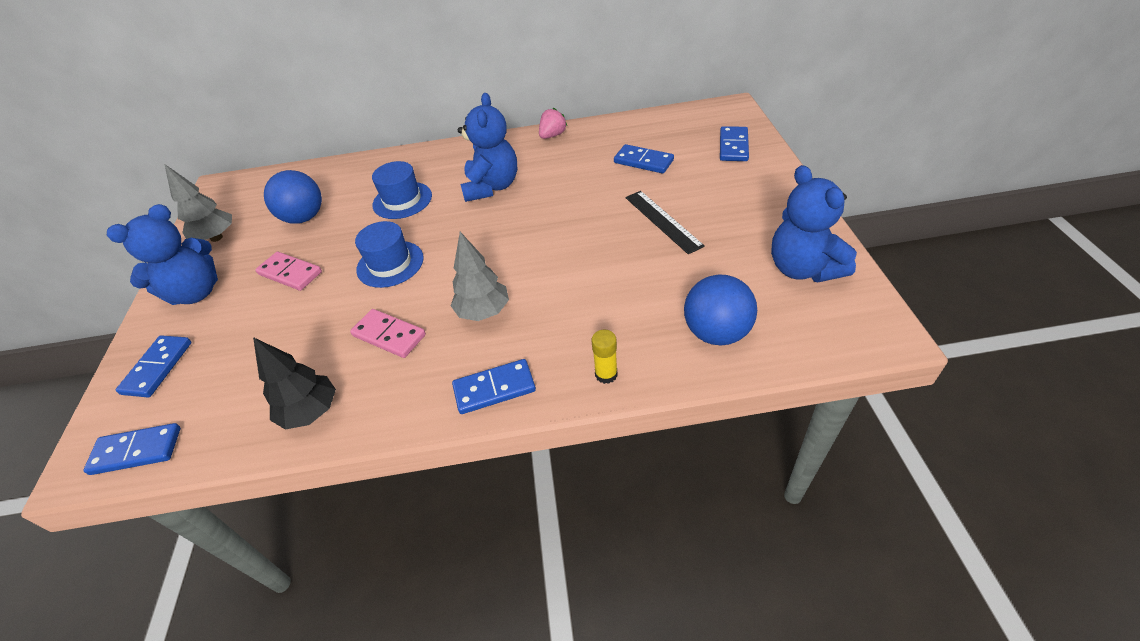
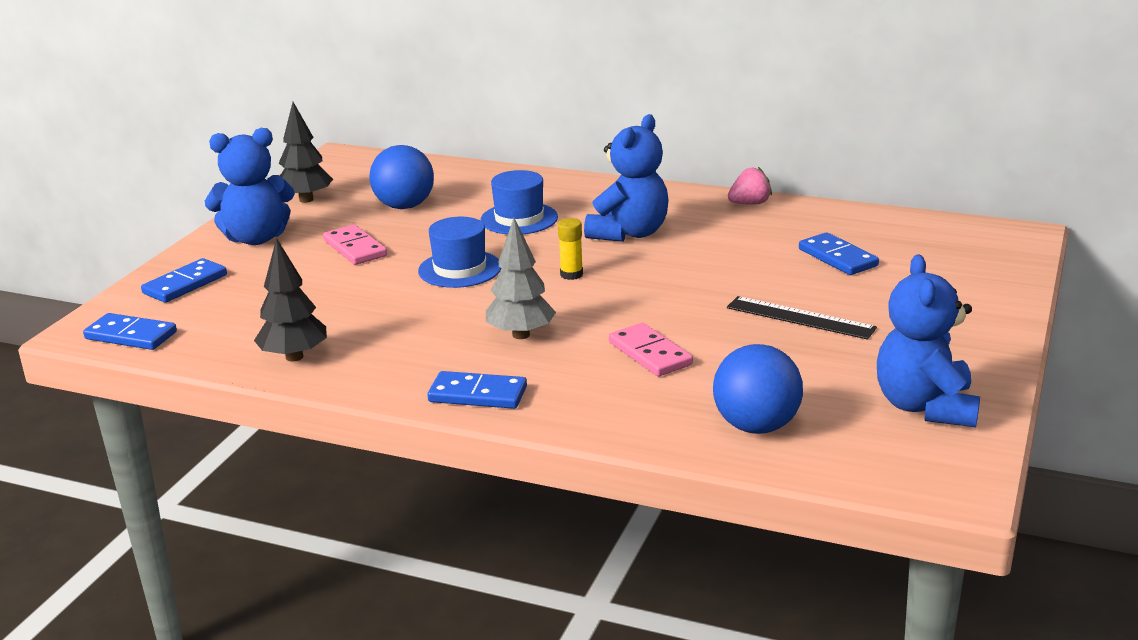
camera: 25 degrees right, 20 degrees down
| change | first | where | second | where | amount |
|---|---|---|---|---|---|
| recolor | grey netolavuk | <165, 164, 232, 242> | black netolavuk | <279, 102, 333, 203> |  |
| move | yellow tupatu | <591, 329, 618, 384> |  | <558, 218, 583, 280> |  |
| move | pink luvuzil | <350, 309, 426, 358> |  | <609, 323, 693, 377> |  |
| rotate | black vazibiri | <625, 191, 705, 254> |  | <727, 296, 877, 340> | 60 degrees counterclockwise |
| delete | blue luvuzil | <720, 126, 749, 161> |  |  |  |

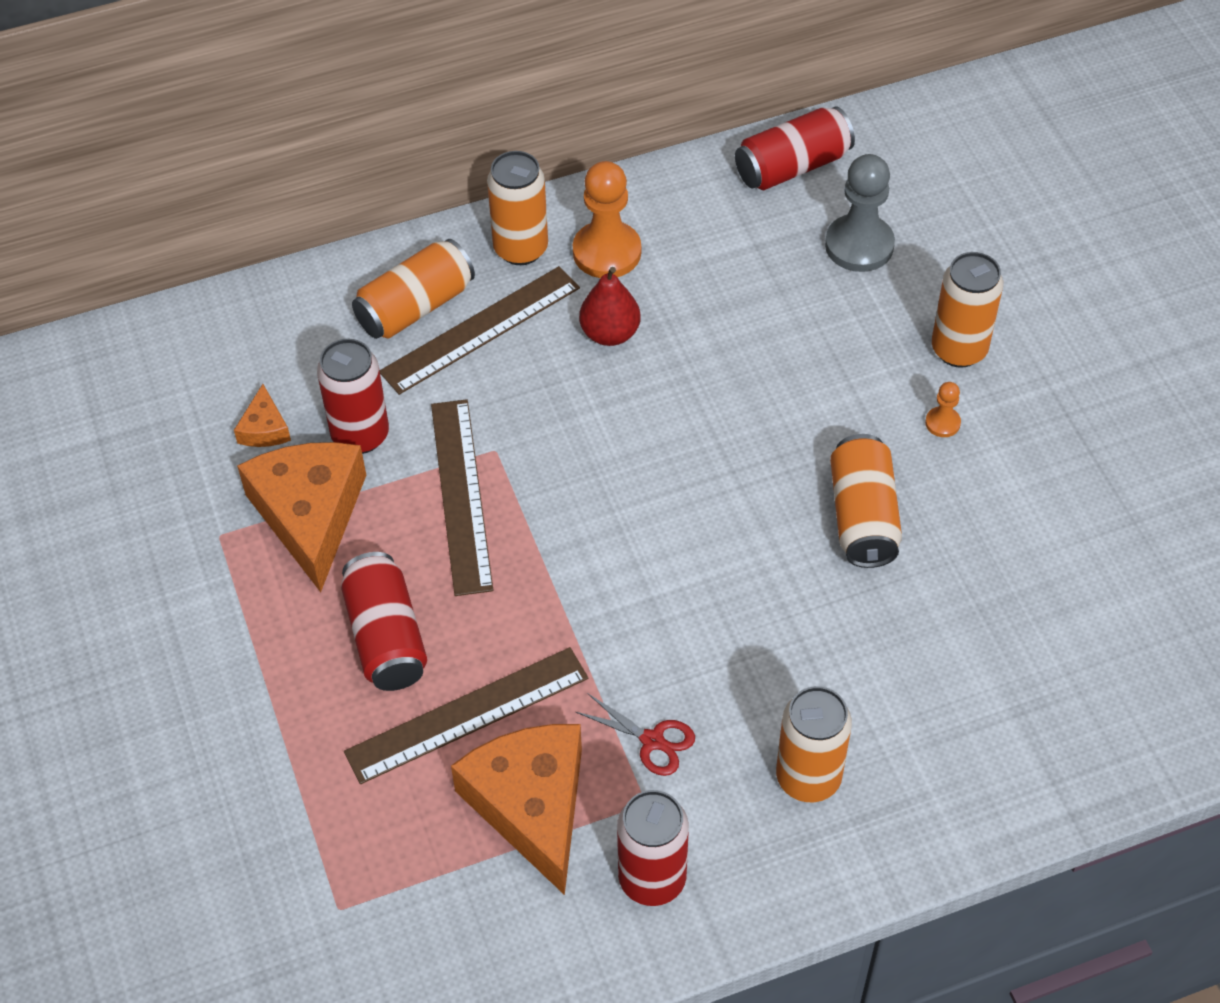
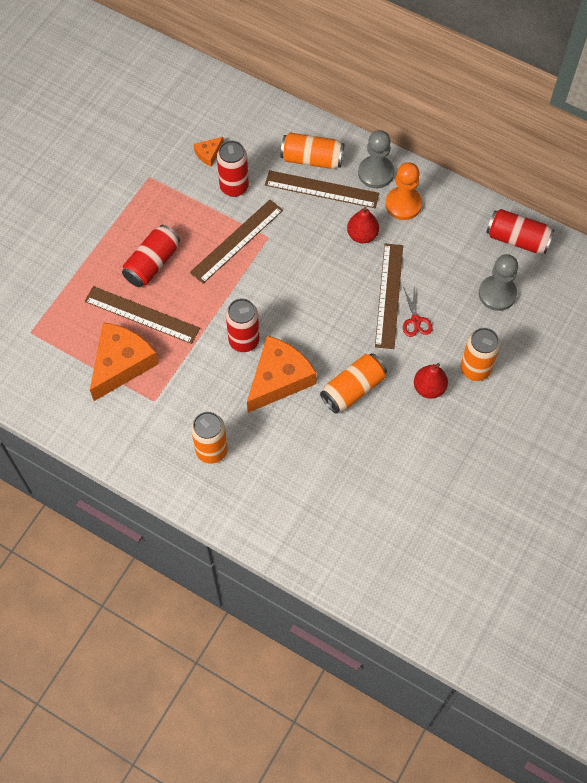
camera: 50 degrees right, 10 degrees up
| change | first | where | second | where | amount |
|---|---|---|---|---|---|
| move | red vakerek | <617, 790, 689, 906> |  | <226, 298, 259, 352> |  |
| move | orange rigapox | <237, 442, 366, 592> |  | <247, 336, 317, 413> |  |
| replace | orange vakerek | <487, 151, 548, 265> | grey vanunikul | <358, 130, 394, 188> |  |
| insert |  |  | brown vazibiri | <375, 244, 403, 349> |  |
| move | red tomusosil | <576, 693, 695, 776> |  | <403, 287, 433, 337> |  |
| replace | orange vanunikul | <925, 382, 961, 437> | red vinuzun | <414, 363, 448, 399> |  |

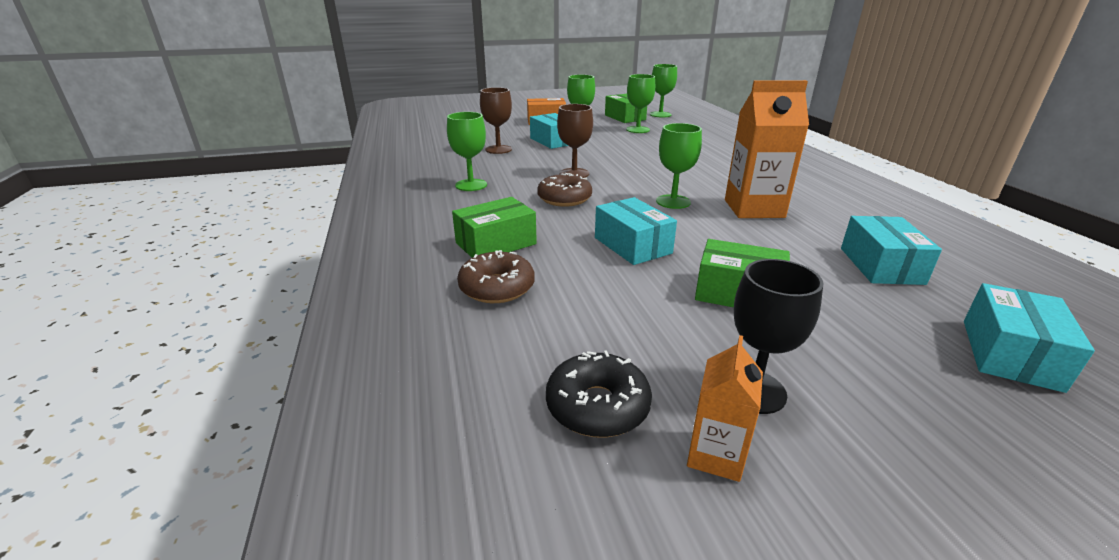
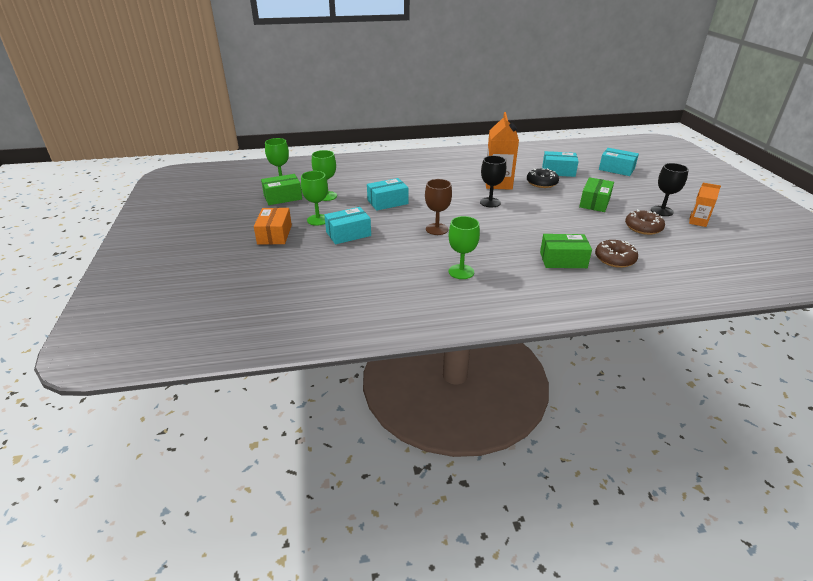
camera: 85 degrees left, 5 degrees up
| change | first | where | second | where | amount |
|---|---|---|---|---|---|
| move | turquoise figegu | <595, 197, 677, 265> |  | <367, 178, 408, 210> |  |
| recolor | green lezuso | <656, 123, 702, 209> | black lezuso | <480, 156, 506, 207> |  |
| move | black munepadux | <546, 350, 652, 438> |  | <527, 168, 559, 188> |  |
| rotate | green figegu | <452, 197, 537, 258> |  | <540, 234, 592, 268> | 60 degrees counterclockwise |
| move | brown munepadux | <537, 173, 592, 207> |  | <625, 209, 665, 235> |  |
| delete | brown lezuso | <480, 87, 512, 154> |  |  |  |

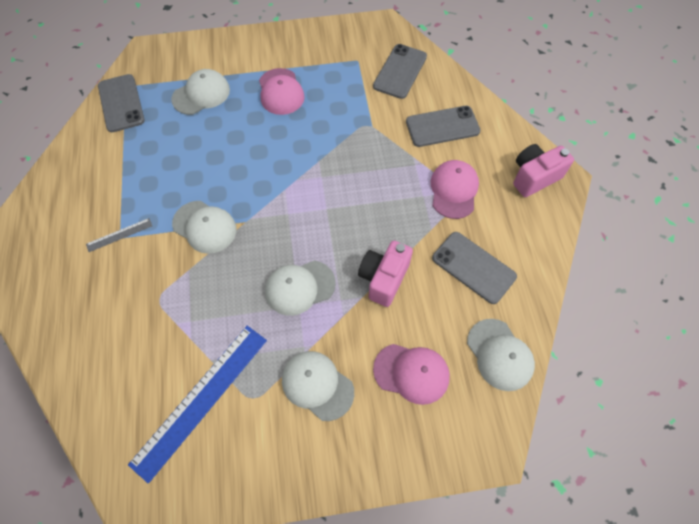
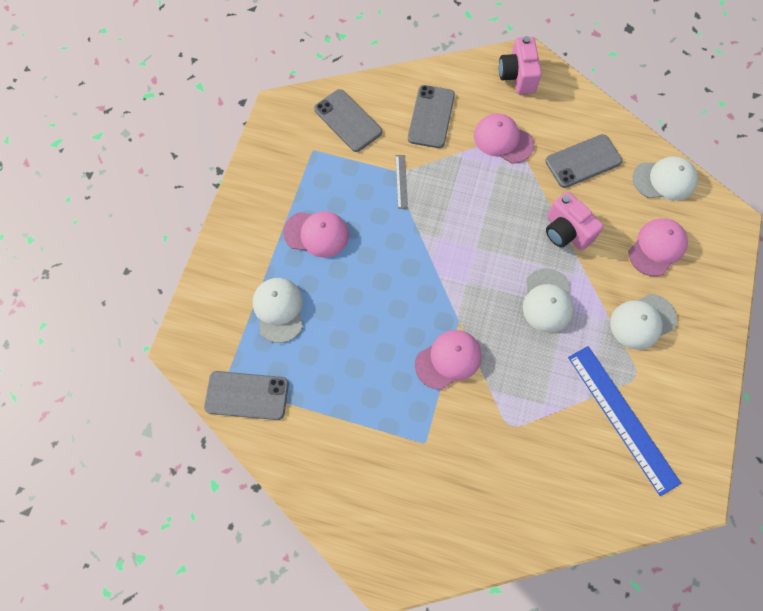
camera: 65 degrees left, 5 degrees up
| change | first | where | second | where | amount |
|---|---|---|---|---|---|
| move | grey vazibiri | <86, 218, 152, 252> |  | <395, 155, 408, 209> |  |
| recolor | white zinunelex | <172, 201, 236, 254> | pink zinunelex | <415, 330, 482, 390> |  |

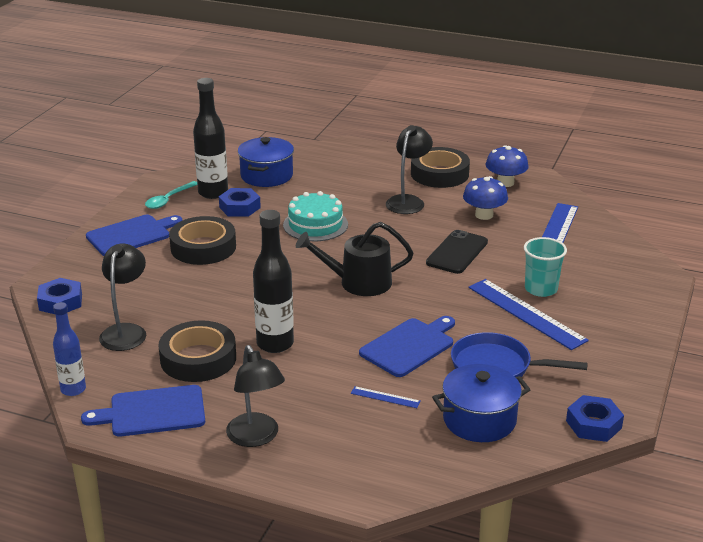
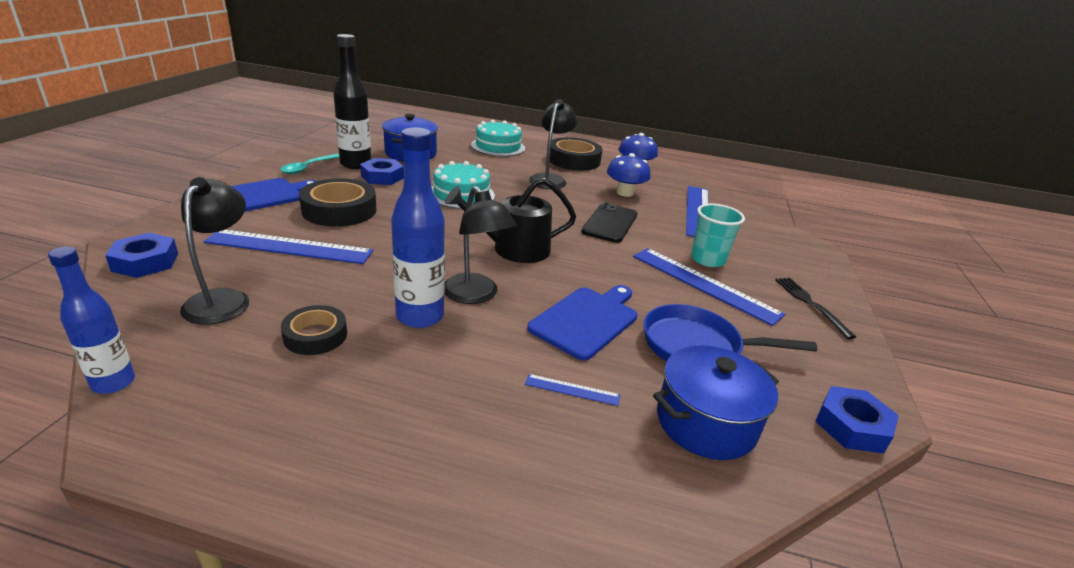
camera: 10 degrees left, 0 degrees up
| change | first | where | second | where | amount |
|---|---|---|---|---|---|
| insert |  |  | blue vazibiri | <204, 230, 373, 264> |  |
| resize | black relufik | <158, 320, 236, 382> |  | <281, 305, 347, 355> | x0.60 |
| recolor | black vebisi | <253, 210, 294, 353> | blue vebisi | <391, 127, 445, 328> |  |
| move | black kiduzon | <226, 345, 285, 447> |  | <444, 186, 516, 304> |  |
| insert |  |  | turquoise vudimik | <471, 120, 525, 157> |  |
| insert |  |  | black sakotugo | <775, 278, 856, 339> |  |
| delete | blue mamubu | <81, 385, 205, 437> |  |  |  |

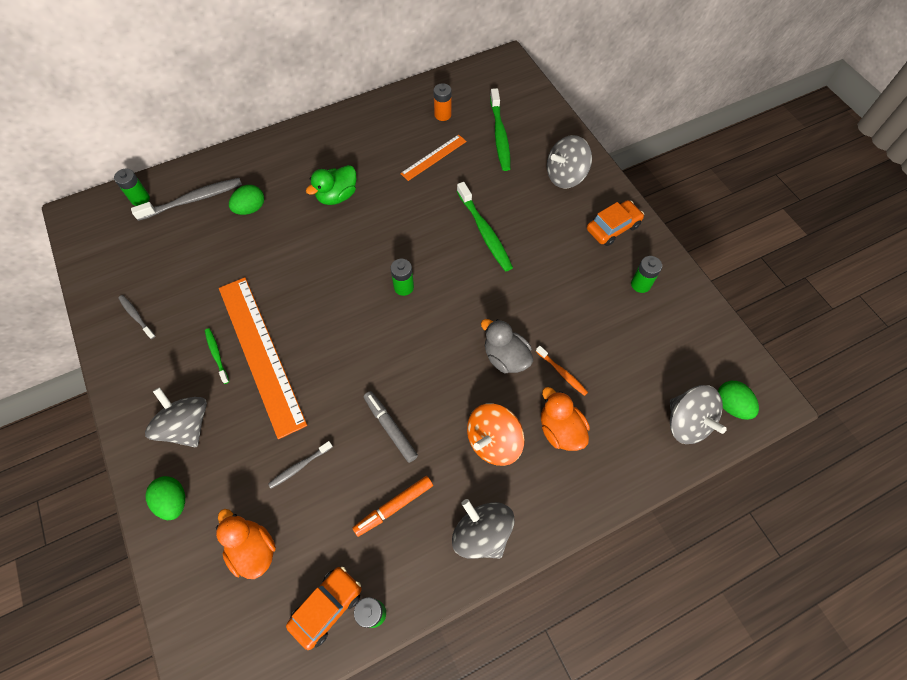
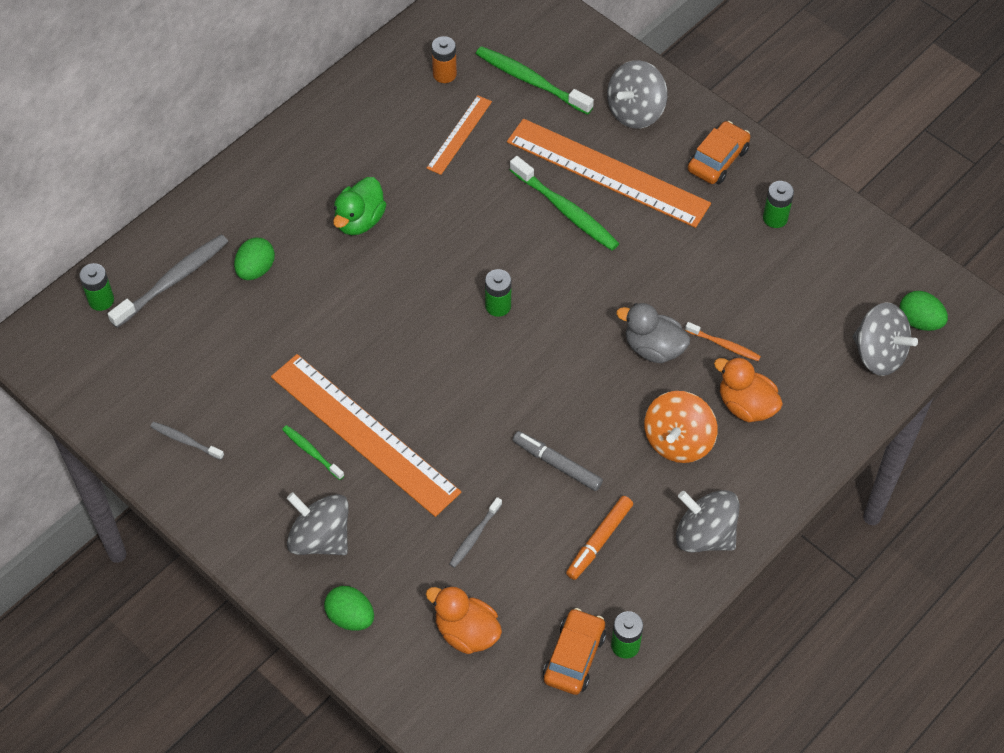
camera: 20 degrees left, 5 degrees down
| change | first | where | second | where | amount |
|---|---|---|---|---|---|
| rotate | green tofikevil | <490, 88, 511, 171> |  | <476, 46, 594, 115> | 150 degrees clockwise |
| insert |  |  | orange vazibiri | <507, 119, 711, 228> |  |

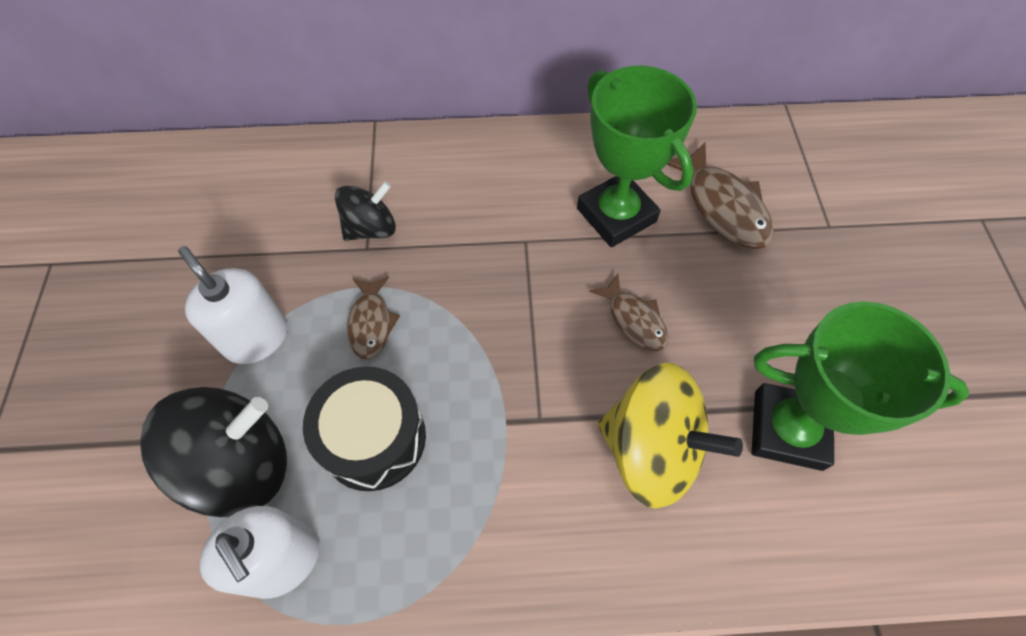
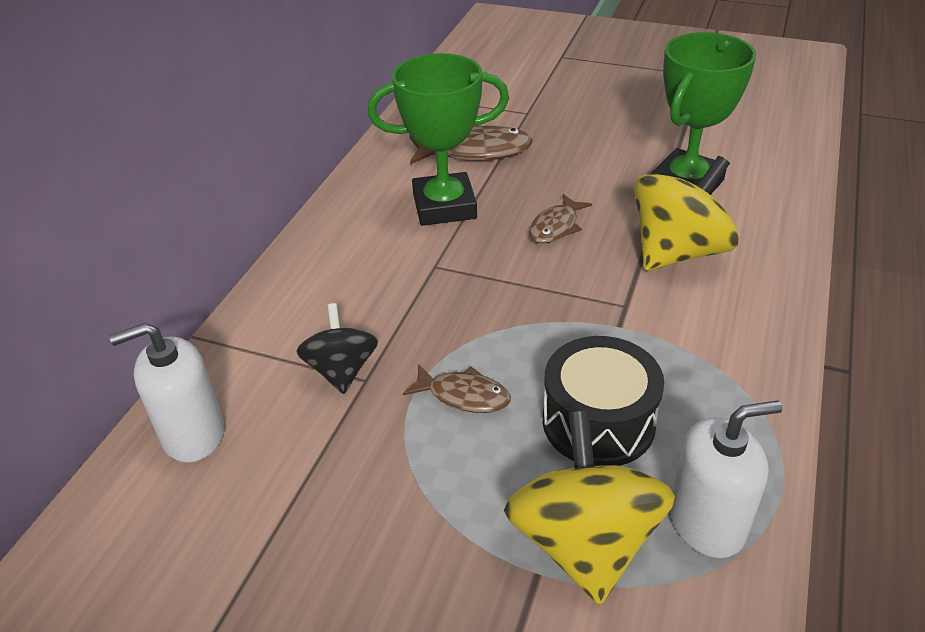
camera: 65 degrees left, 20 degrees down
| change | first | where | second | where | amount |
|---|---|---|---|---|---|
| move | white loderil | <178, 246, 287, 364> |  | <109, 323, 224, 463> |  |
| recolor | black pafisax | <140, 387, 287, 517> | yellow pafisax | <504, 411, 675, 605> |  |
| rotate | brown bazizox | <589, 274, 668, 351> |  | <529, 194, 592, 244> | 135 degrees clockwise |

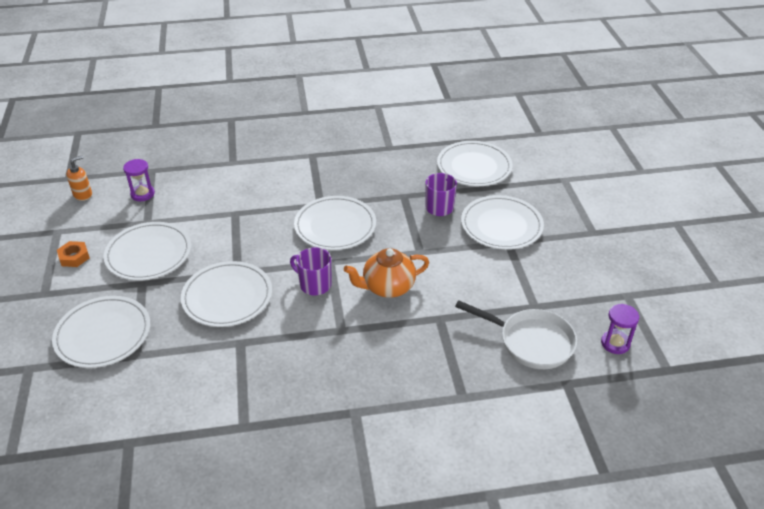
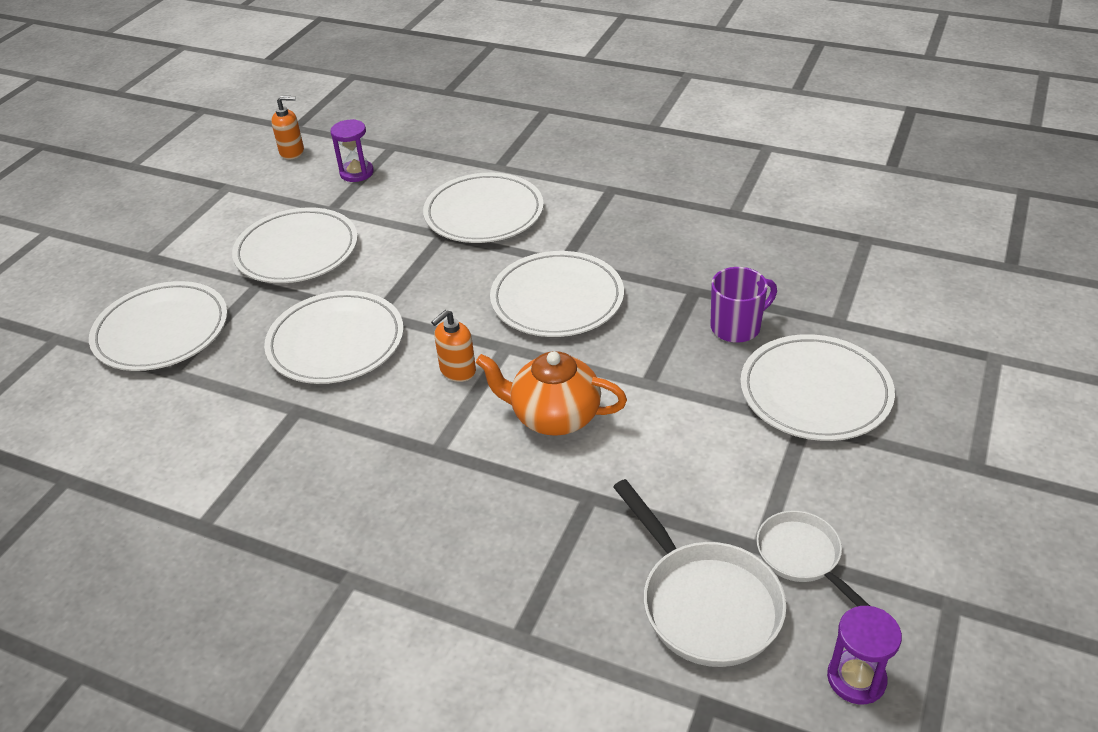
camera: 35 degrees right, 0 degrees up
| change | first | where | second | where | amount |
|---|---|---|---|---|---|
| move | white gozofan | <437, 141, 513, 186> |  | <423, 173, 544, 243> |  |
| replace | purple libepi | <290, 247, 331, 295> | orange loderil | <431, 310, 476, 382> |  |
| insert |  |  | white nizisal | <756, 511, 870, 607> |  |
| delete | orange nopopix | <57, 241, 90, 267> |  |  |  |

